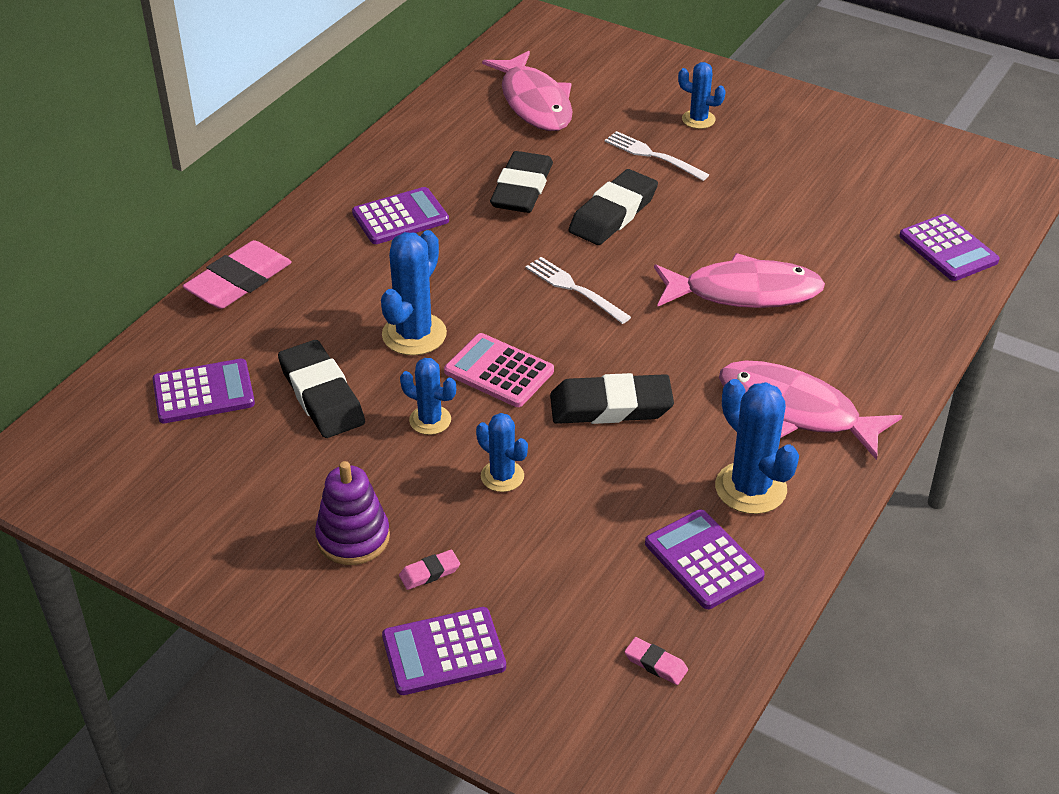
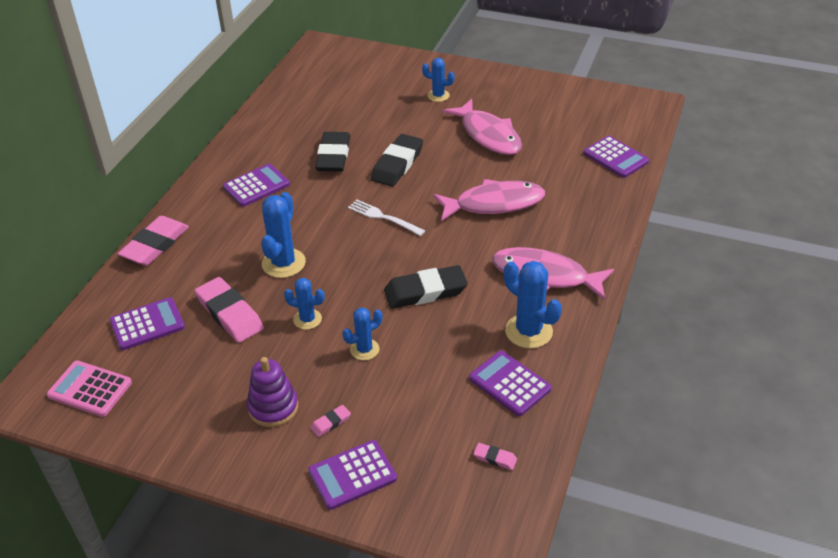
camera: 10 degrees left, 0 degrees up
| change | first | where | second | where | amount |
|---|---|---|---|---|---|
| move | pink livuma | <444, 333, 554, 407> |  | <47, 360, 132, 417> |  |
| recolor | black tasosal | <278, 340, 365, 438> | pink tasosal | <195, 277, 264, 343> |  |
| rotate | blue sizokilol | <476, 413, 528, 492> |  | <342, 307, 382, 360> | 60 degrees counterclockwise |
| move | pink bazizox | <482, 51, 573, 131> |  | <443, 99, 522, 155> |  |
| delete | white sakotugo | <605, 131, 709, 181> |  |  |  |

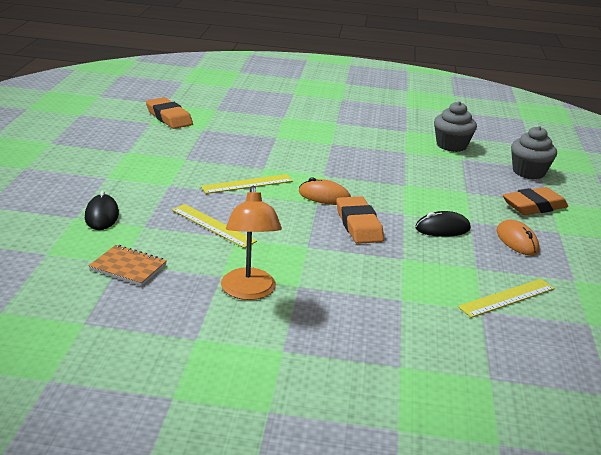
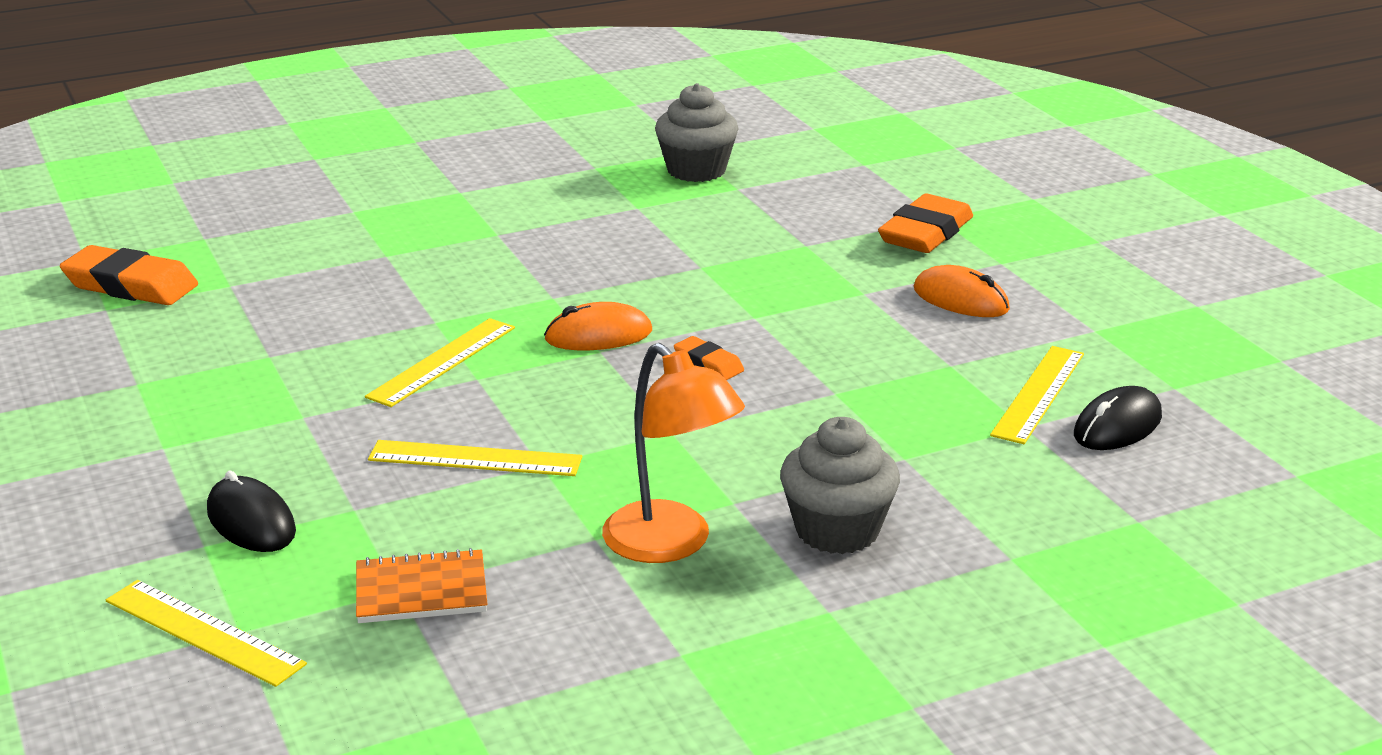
camera: 30 degrees left, 0 degrees up
| change | first | where | second | where | amount |
|---|---|---|---|---|---|
| insert |  |  | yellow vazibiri | <106, 580, 307, 687> |  |
| resize | orange tasosal | <337, 196, 384, 244> |  | <674, 336, 744, 380> | x0.52 |
| move | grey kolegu | <511, 126, 557, 179> |  | <780, 417, 900, 554> |  |
| move | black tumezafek | <415, 211, 471, 237> |  | <1074, 386, 1162, 450> |  |

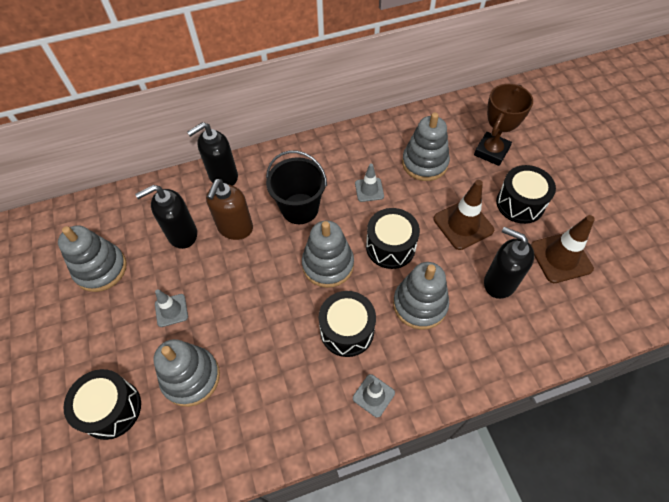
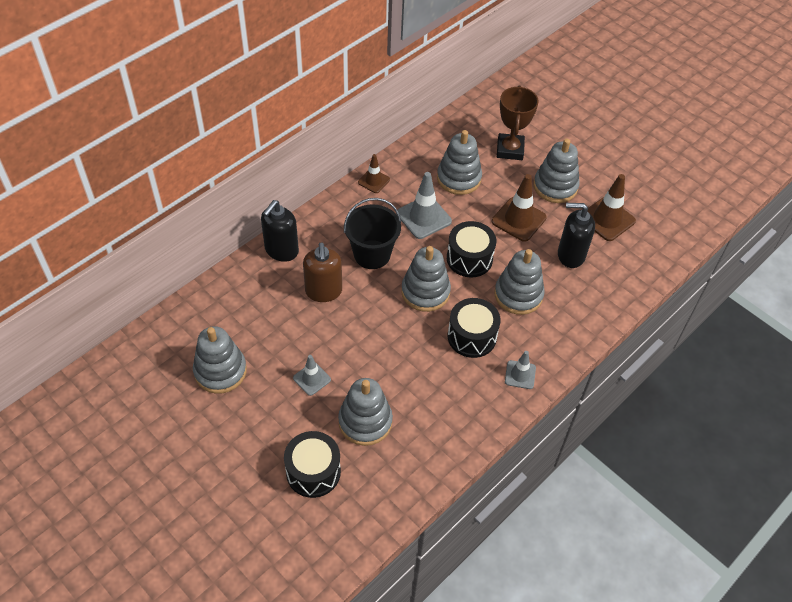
camera: 30 degrees left, 5 degrees down
| change | first | where | second | where | amount |
|---|---|---|---|---|---|
| insert |  |  | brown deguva | <358, 154, 390, 193> |  |
| resize | grey deguva | <355, 163, 384, 202> |  | <397, 172, 452, 239> | x1.68 |
| replace | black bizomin | <496, 165, 556, 224> | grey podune | <534, 139, 580, 203> |  |
| delete | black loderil | <135, 185, 197, 249> |  |  |  |

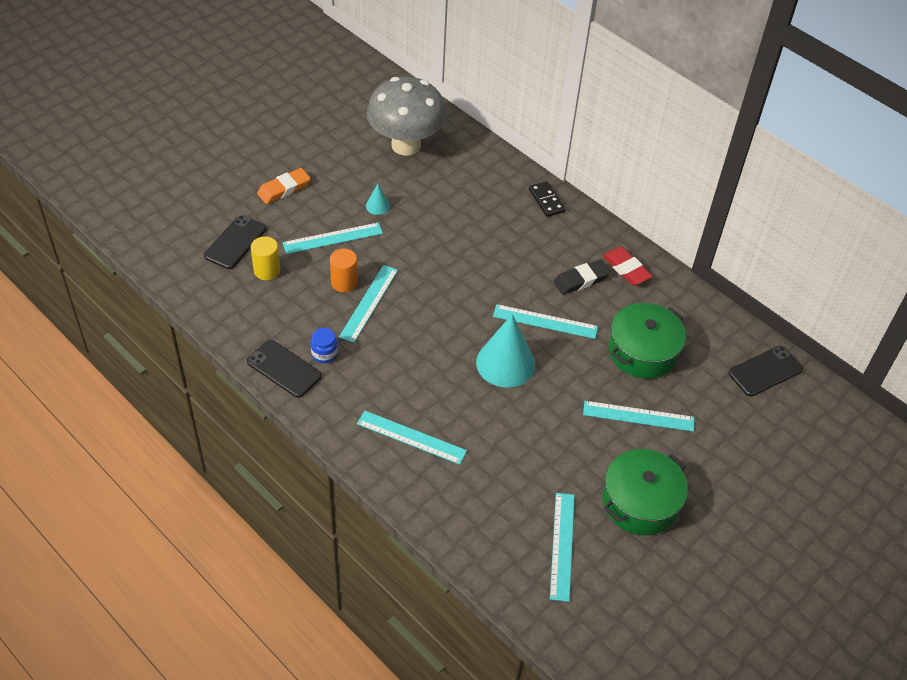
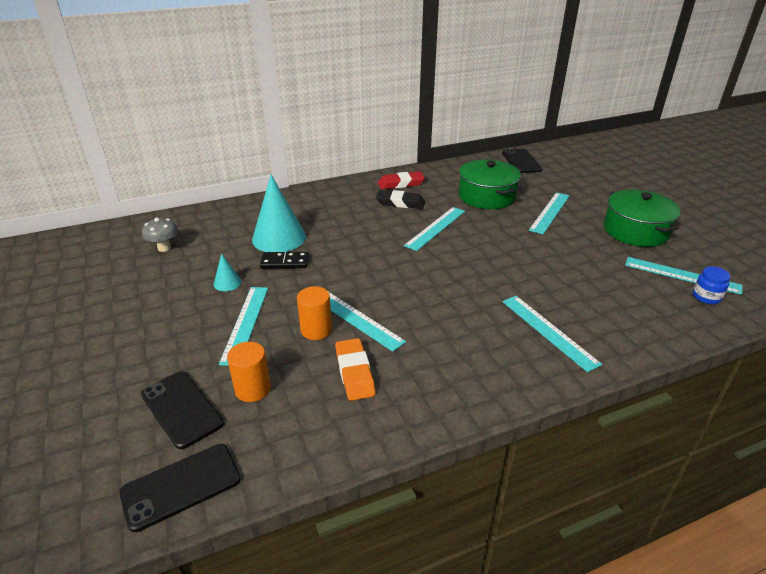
camera: 65 degrees left, 15 degrees down
| change | first | where | second | where | amount |
|---|---|---|---|---|---|
| move | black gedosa | <247, 340, 322, 398> |  | <119, 444, 240, 532> |  |
| resize | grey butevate | <367, 77, 447, 156> |  | <142, 217, 178, 252> | x0.41 |
| recolor | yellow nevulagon | <251, 237, 280, 280> | orange nevulagon | <227, 342, 271, 402> |  |
| move | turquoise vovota | <476, 314, 535, 388> |  | <252, 175, 306, 252> |  |
| move | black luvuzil | <529, 181, 566, 217> |  | <260, 252, 309, 269> |  |
| move | orange tasosal | <257, 168, 311, 204> |  | <335, 338, 375, 401> |  |
| rotate | black tasosal | <553, 260, 611, 295> |  | <376, 190, 425, 209> | 75 degrees counterclockwise |
| rotate | turquoise vazibiri | <357, 411, 467, 465> |  | <502, 296, 602, 372> | 75 degrees counterclockwise |
| move | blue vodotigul | <311, 328, 338, 363> |  | <693, 266, 731, 304> |  |

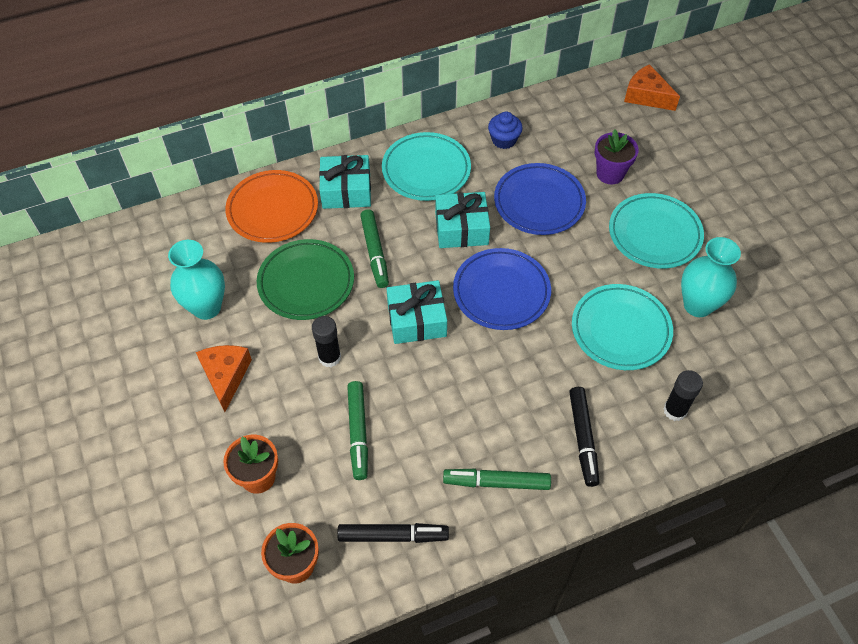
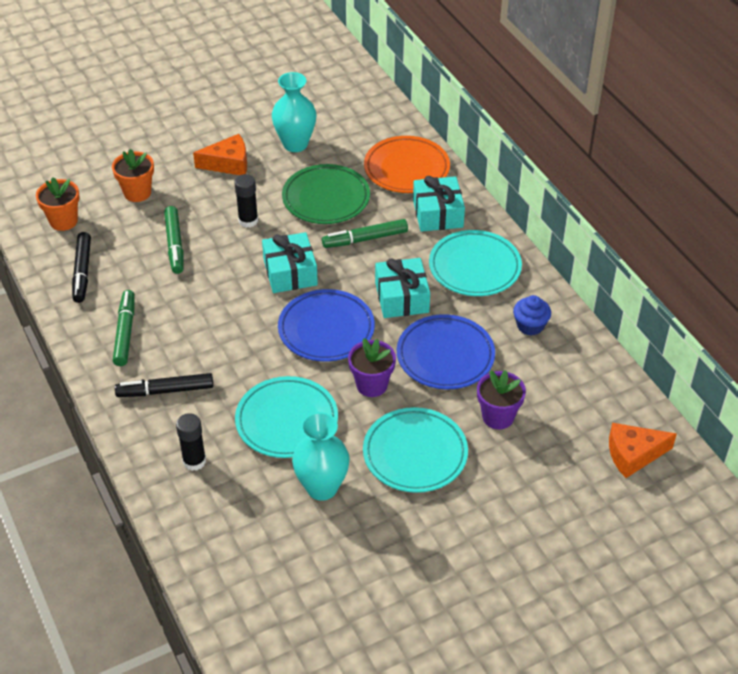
camera: 85 degrees right, 10 degrees down
| change | first | where | second | where | amount |
|---|---|---|---|---|---|
| rotate | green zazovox | <347, 381, 368, 480> |  | <164, 206, 184, 274> | 90 degrees counterclockwise |
| insert |  |  | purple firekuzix | <348, 338, 396, 397> |  |
| rotate | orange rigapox | <624, 64, 680, 111> |  | <609, 423, 677, 478> | 135 degrees counterclockwise |

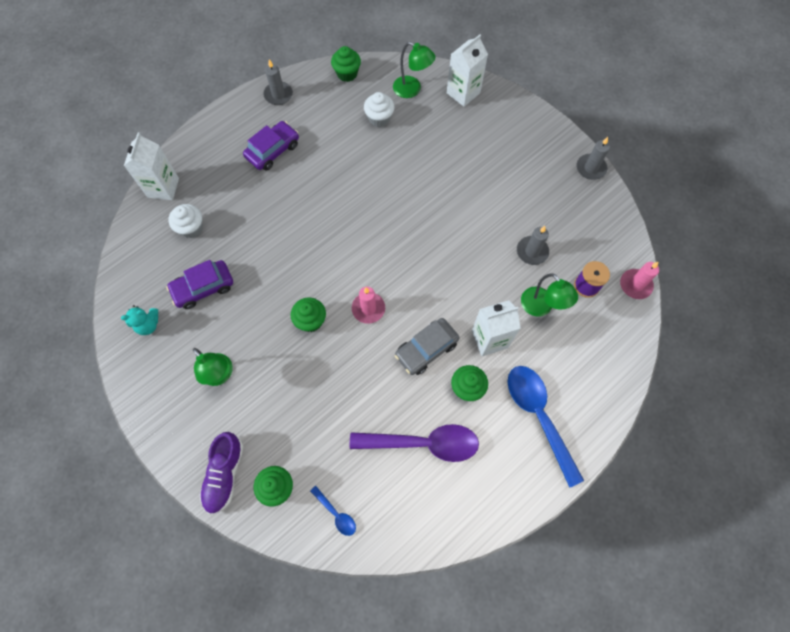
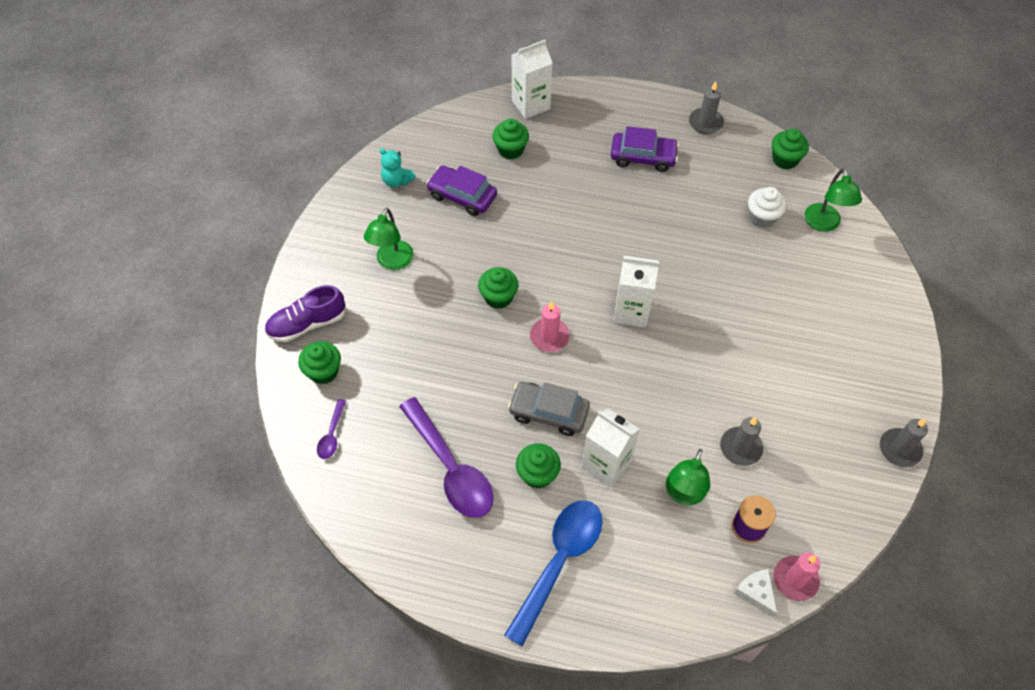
camera: 55 degrees right, 10 degrees down
| change | first | where | second | where | amount |
|---|---|---|---|---|---|
| recolor | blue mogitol | <310, 486, 356, 536> | purple mogitol | <317, 399, 346, 459> |  |
| recolor | white kolegu | <168, 204, 203, 238> | green kolegu | <493, 119, 529, 159> |  |
| move | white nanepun | <447, 35, 488, 107> |  | <613, 256, 659, 328> |  |
| insert |  |  | white rigapox | <734, 569, 777, 618> |  |

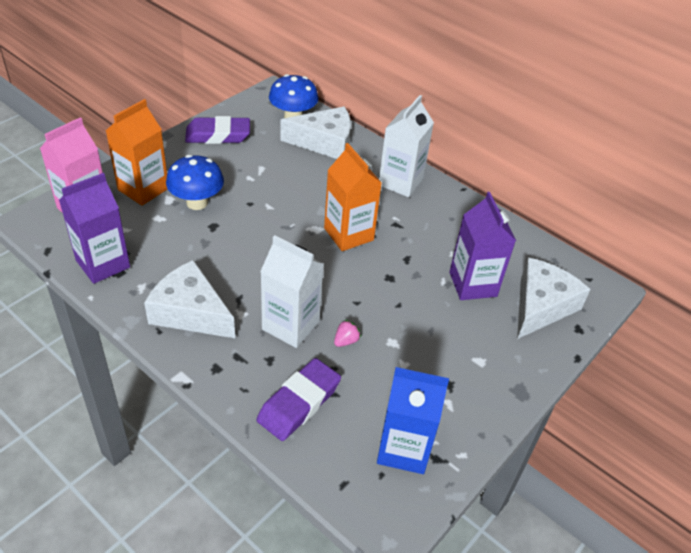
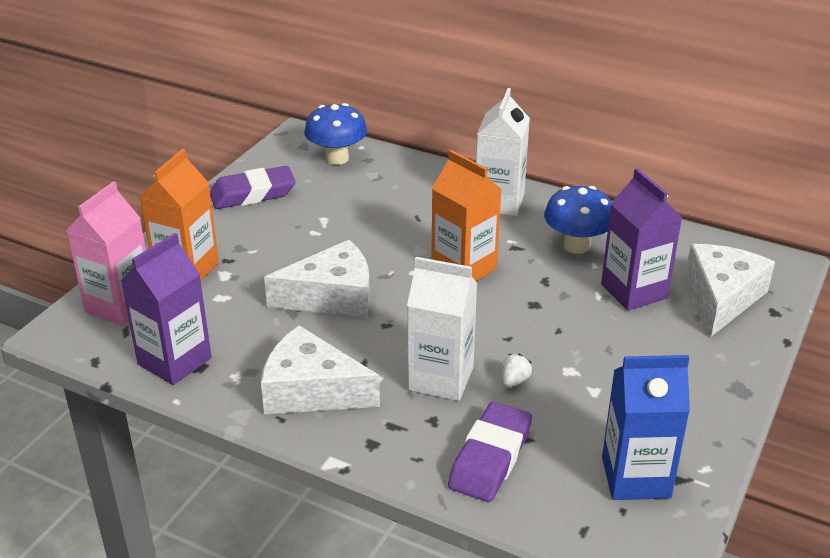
camera: 10 degrees left, 10 degrees down
| change | first | where | second | where | amount |
|---|---|---|---|---|---|
| move | white rigapox | <280, 107, 351, 159> |  | <264, 240, 370, 318> |  |
| recolor | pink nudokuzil | <334, 320, 361, 347> | white nudokuzil | <502, 354, 533, 388> |  |
| move | blue butevate | <166, 155, 224, 210> |  | <544, 186, 612, 254> |  |

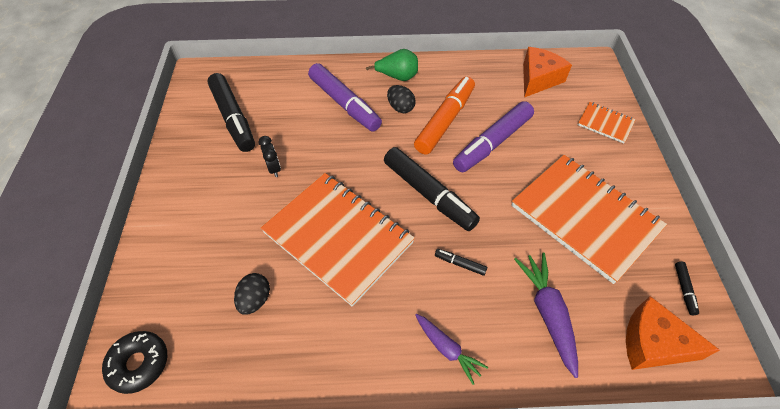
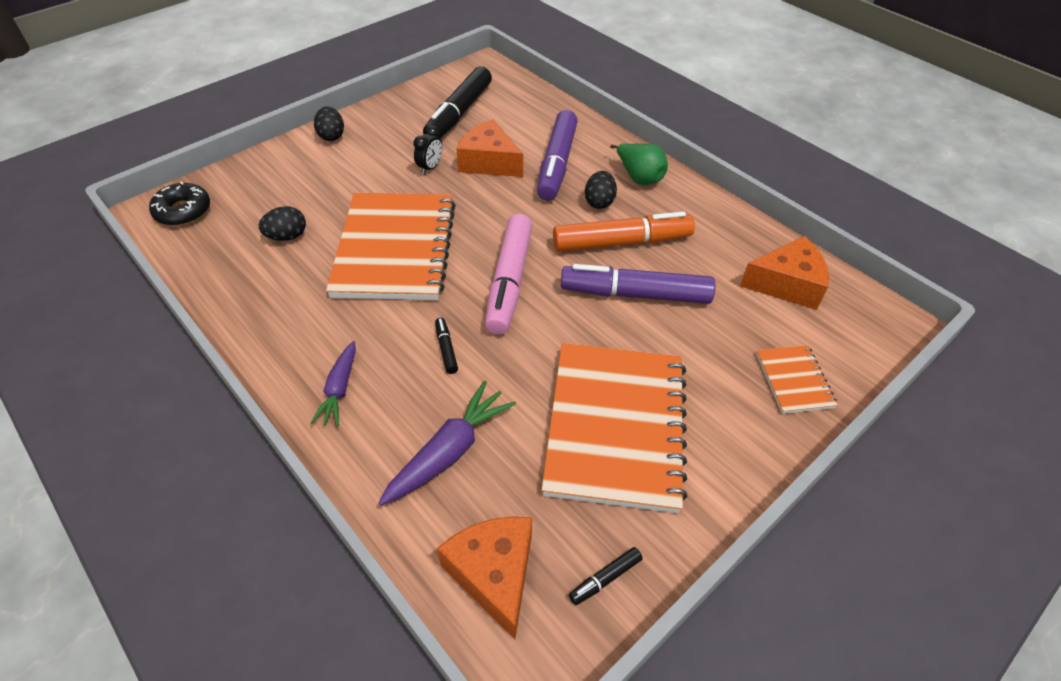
camera: 50 degrees right, 5 degrees down
| change | first | where | second | where | amount |
|---|---|---|---|---|---|
| insert |  |  | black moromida | <314, 107, 344, 141> |  |
| insert |  |  | orange rigapox | <456, 119, 523, 177> |  |
| recolor | black zazovox | <384, 147, 480, 231> | pink zazovox | <485, 214, 533, 335> |  |

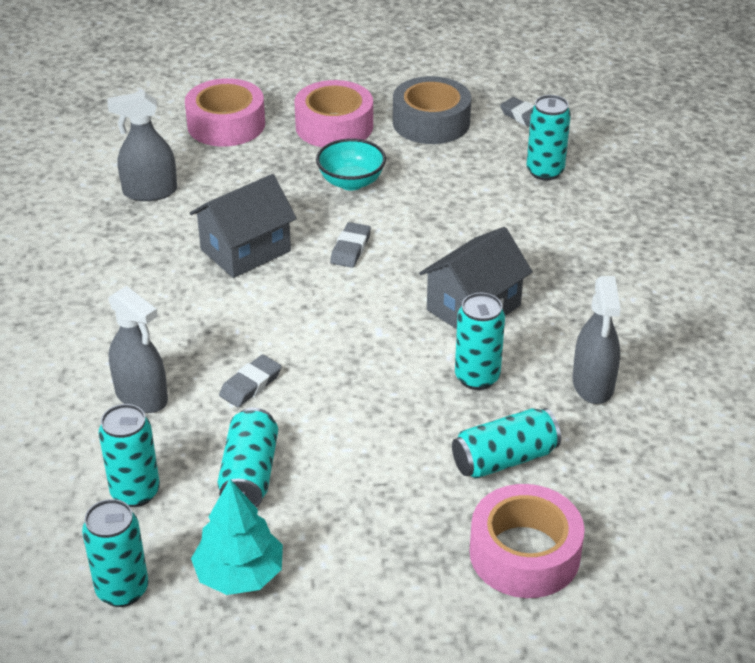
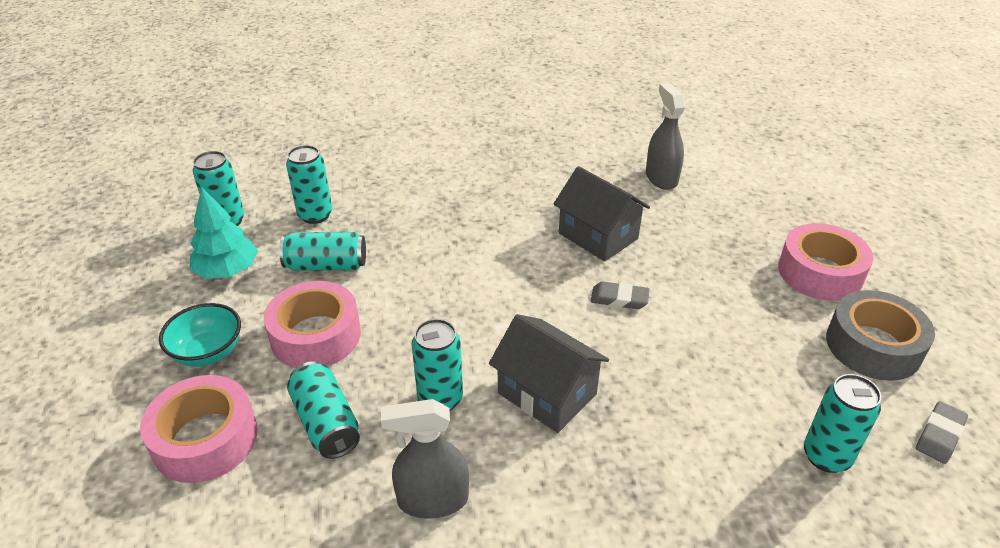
camera: 85 degrees right, 0 degrees up
| change | first | where | second | where | amount |
|---|---|---|---|---|---|
| move | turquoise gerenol | <316, 138, 386, 190> |  | <159, 303, 241, 367> |  |
| move | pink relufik | <185, 78, 265, 147> |  | <264, 281, 361, 368> |  |
| delete | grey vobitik | <108, 286, 168, 413> |  |  |  |
| delete | grey tasosal | <219, 354, 282, 407> |  |  |  |

